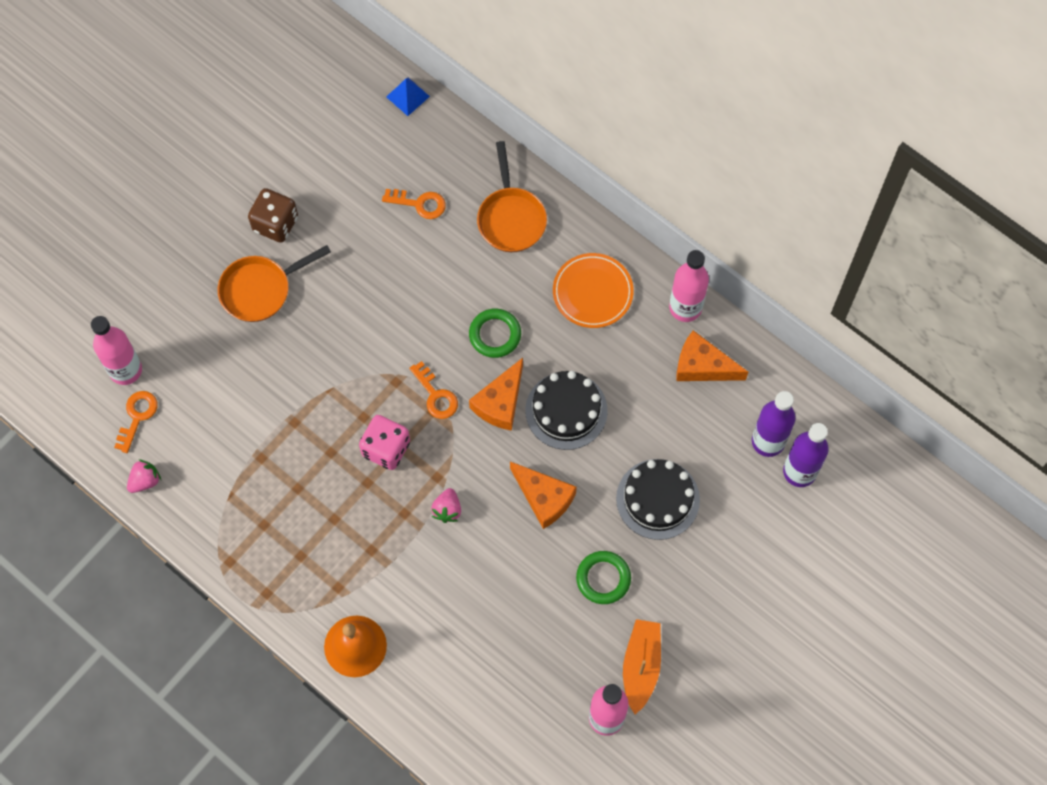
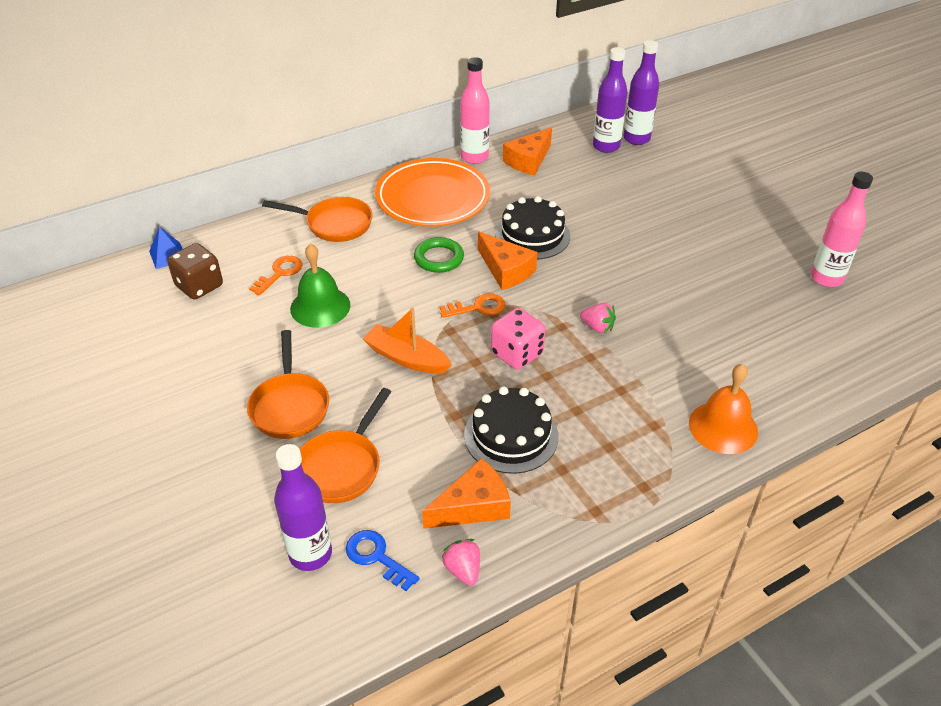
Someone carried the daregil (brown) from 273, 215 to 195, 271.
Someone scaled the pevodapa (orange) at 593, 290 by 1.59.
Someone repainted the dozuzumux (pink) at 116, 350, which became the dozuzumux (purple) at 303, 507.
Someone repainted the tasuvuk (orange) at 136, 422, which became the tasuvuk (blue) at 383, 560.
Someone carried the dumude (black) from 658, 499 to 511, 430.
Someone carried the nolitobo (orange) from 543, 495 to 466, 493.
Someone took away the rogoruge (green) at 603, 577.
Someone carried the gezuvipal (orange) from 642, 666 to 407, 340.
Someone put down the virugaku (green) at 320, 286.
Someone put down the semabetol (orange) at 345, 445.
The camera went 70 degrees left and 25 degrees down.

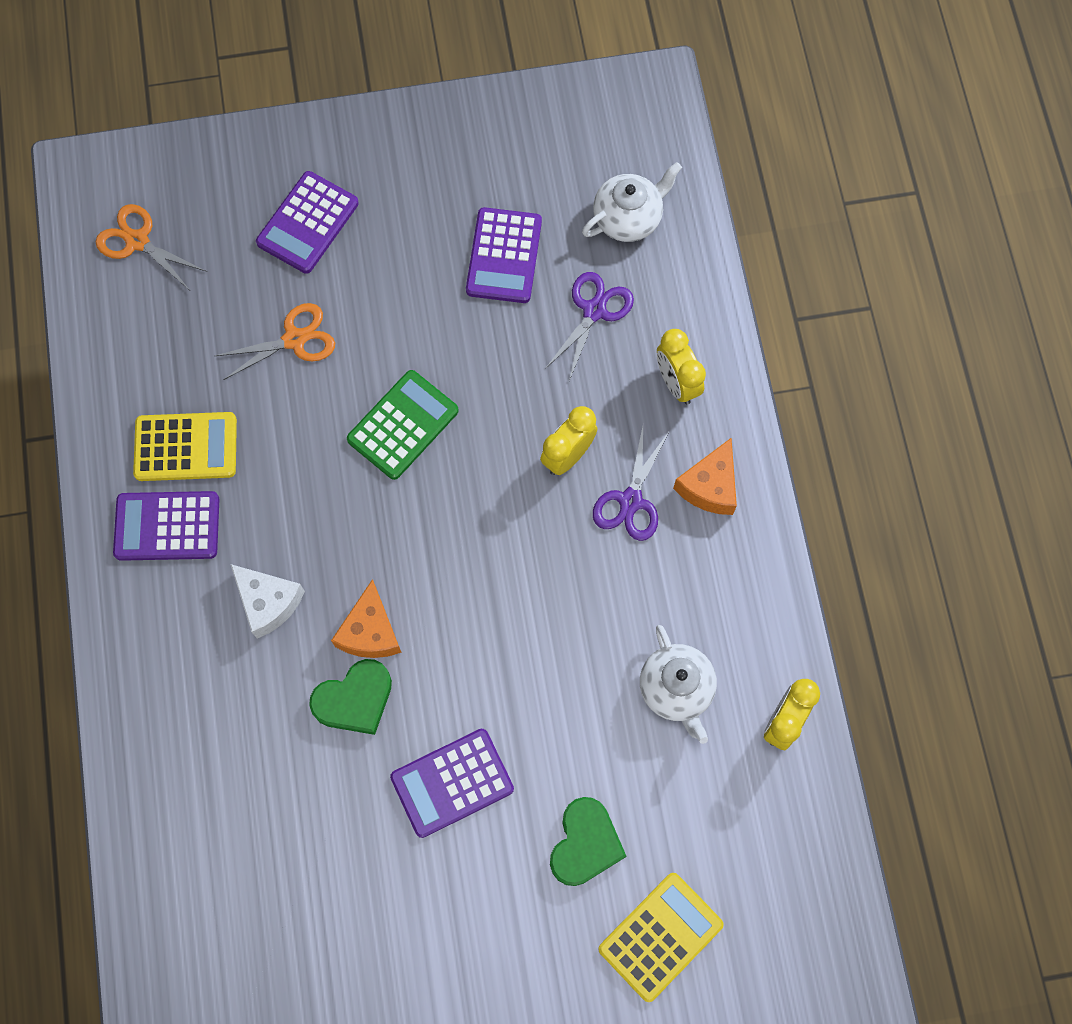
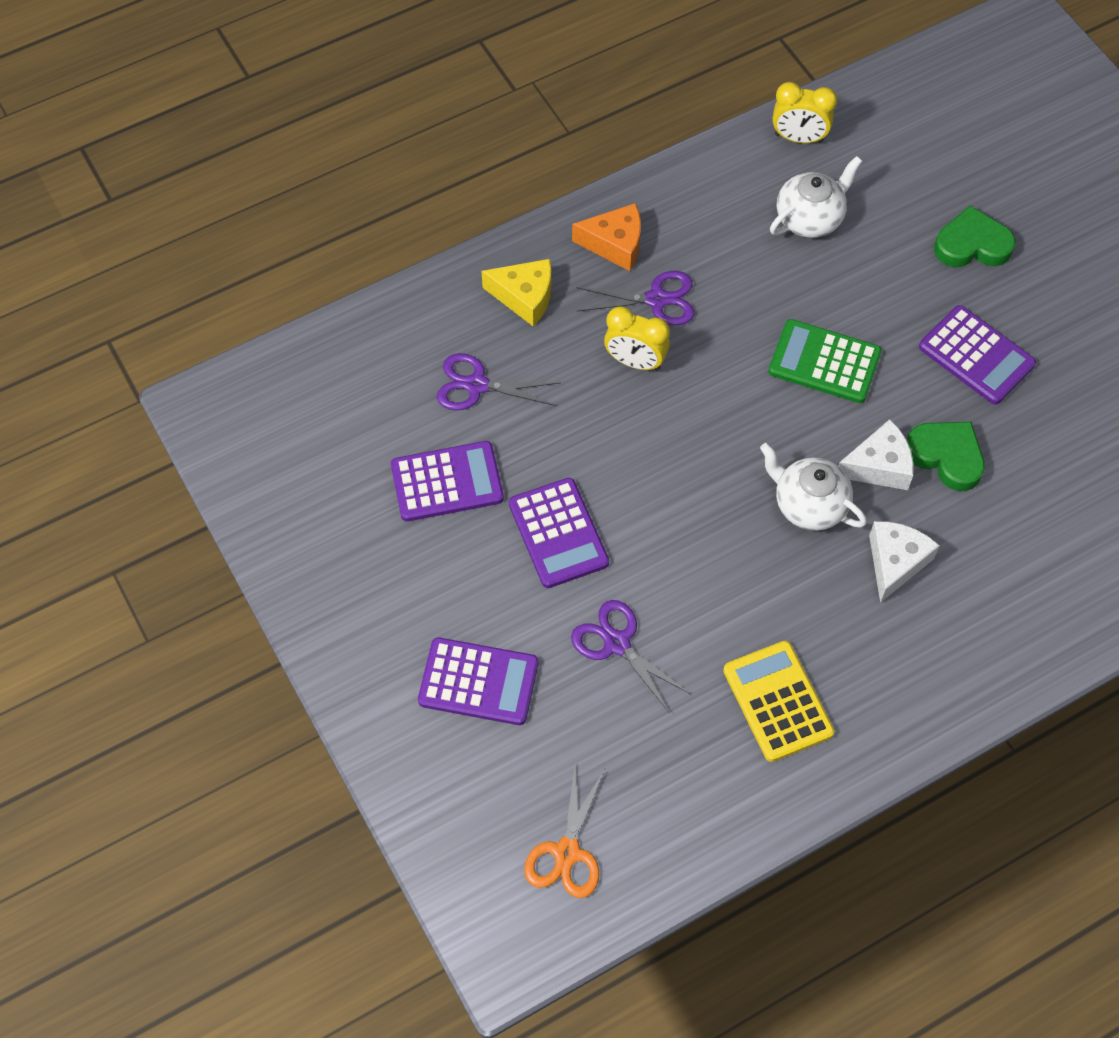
Someone carried the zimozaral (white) from 632, 202 to 813, 487.
Someone repainted the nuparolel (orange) at 275, 341, which became the nuparolel (purple) at 631, 656.
Someone swapped the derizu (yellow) at 681, 367 for the nolitobo (yellow) at 516, 293.
Someone carried the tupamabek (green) from 403, 425 to 825, 361.
Someone carried the tupamabek (purple) from 166, 526 to 559, 533.
Someone repainted the nolitobo (orange) at 366, 618, which became the nolitobo (white) at 876, 454.
Someone took away the tupamabek (yellow) at 661, 937.
The camera went 110 degrees left and 10 degrees down.

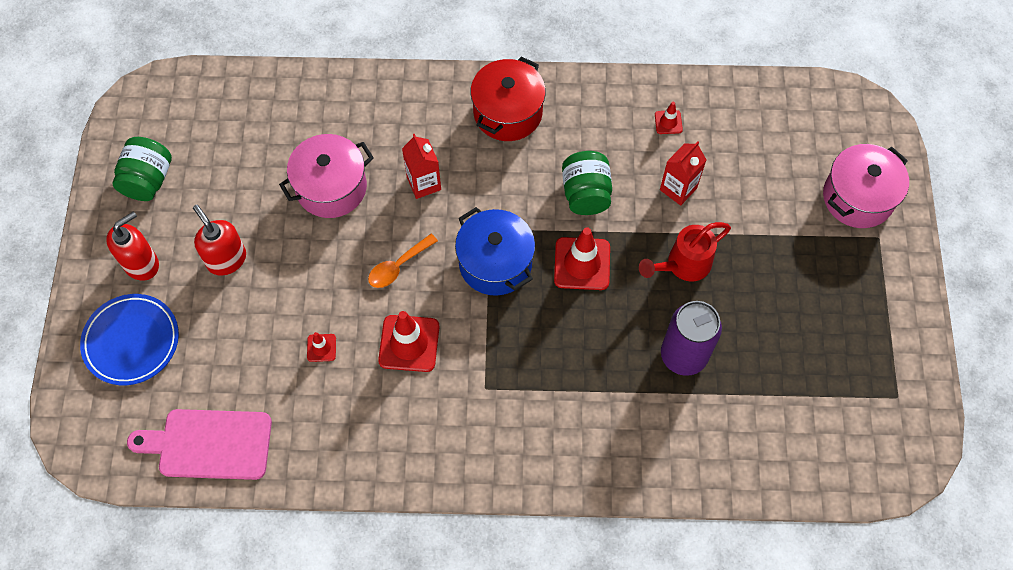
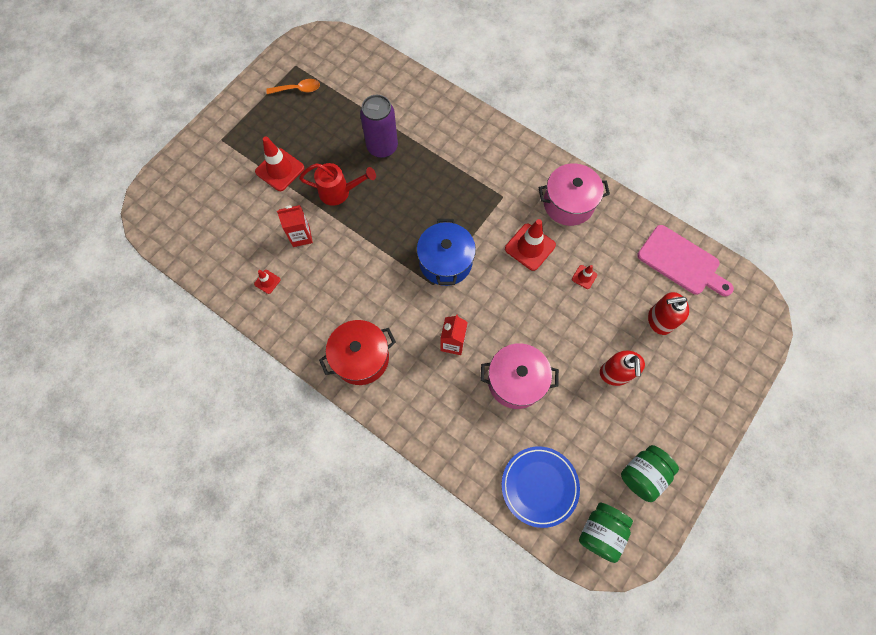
Someone carried the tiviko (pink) from 866, 186 to 574, 194.
Someone carried the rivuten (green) from 587, 183 to 606, 532.
Someone carried the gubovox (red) from 132, 246 to 668, 313.
Someone carried the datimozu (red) from 582, 258 to 279, 163.
Someone carried the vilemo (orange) from 403, 261 to 293, 86.
Someone carried the pevodapa (blue) from 129, 339 to 541, 487.
The camera went 145 degrees left and 5 degrees up.

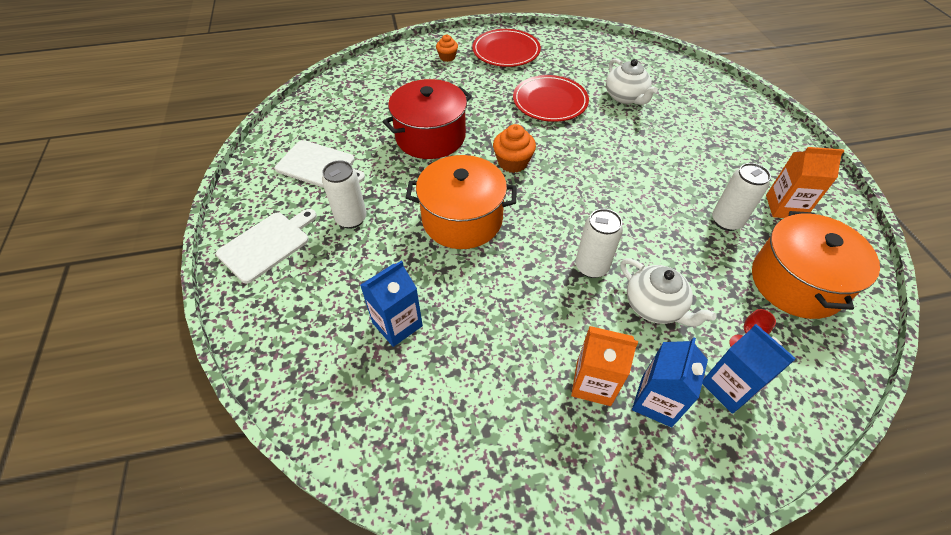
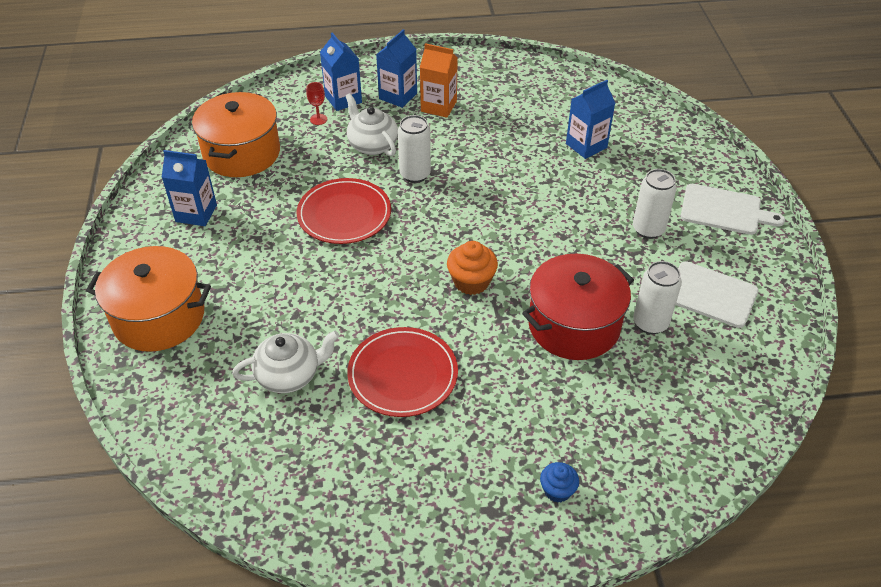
Someone carried the pevodapa (red) from 506, 48 to 344, 211.
Someone repainted the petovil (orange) at 447, 48, which became the petovil (blue) at 559, 482.
Someone rotated the zimozaral (white) at 632, 82 by 90 degrees clockwise.
Someone repainted the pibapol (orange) at 805, 182, which became the pibapol (blue) at 189, 188.
Someone carried the tiviko (orange) from 461, 202 to 148, 299.
Someone carried the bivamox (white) from 741, 197 to 657, 297.
Someone rotated the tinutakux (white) at 266, 246 by 120 degrees counterclockwise.
The camera went 175 degrees left and 5 degrees down.

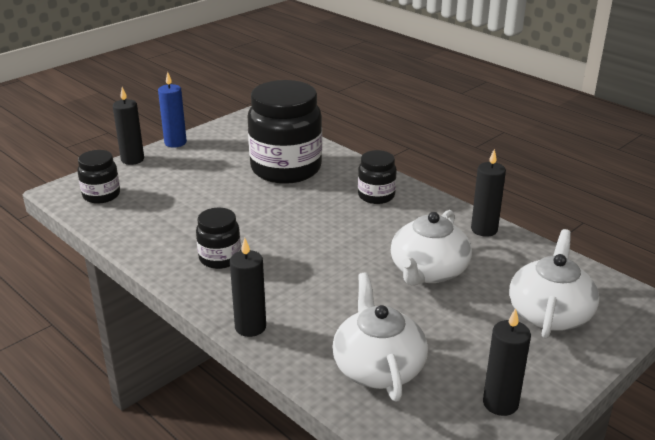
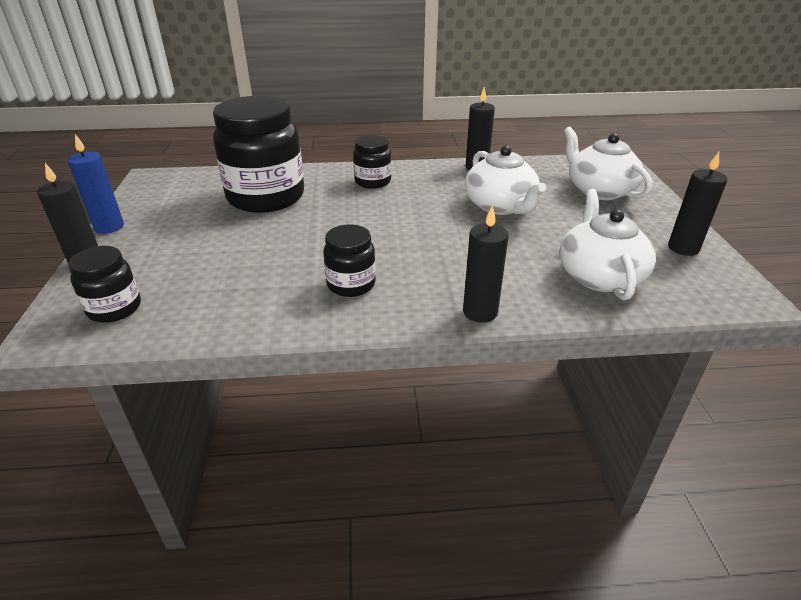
Someone rotated the zimozaral (white) at 380, 336 by 60 degrees clockwise.
The camera went 50 degrees left and 5 degrees up.

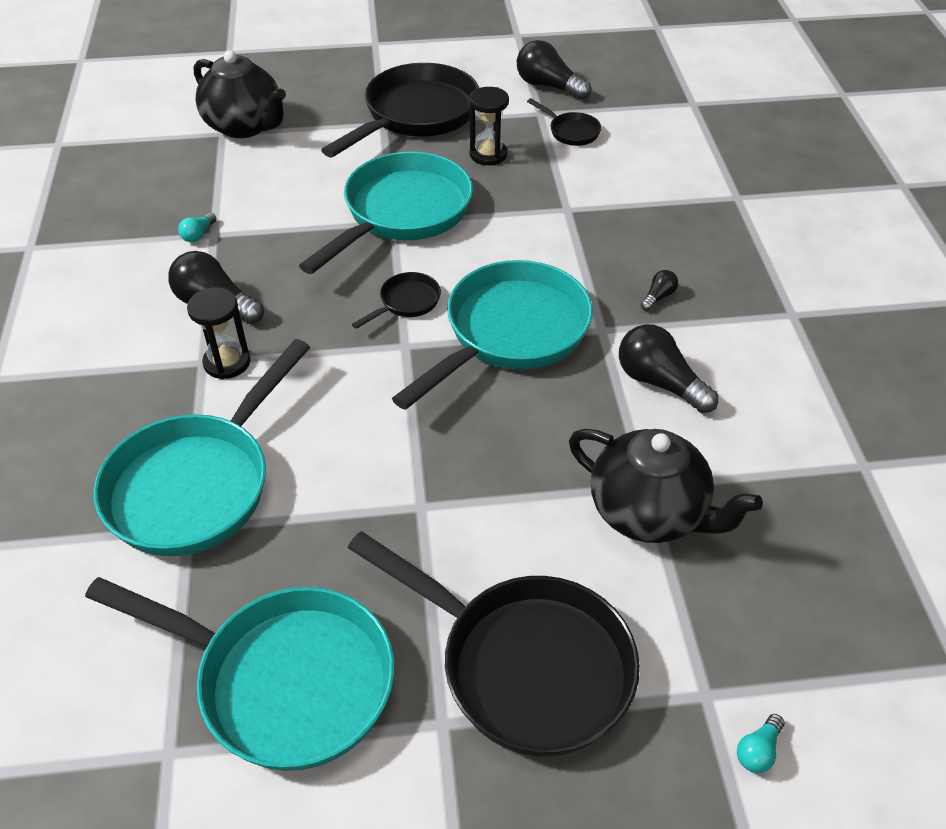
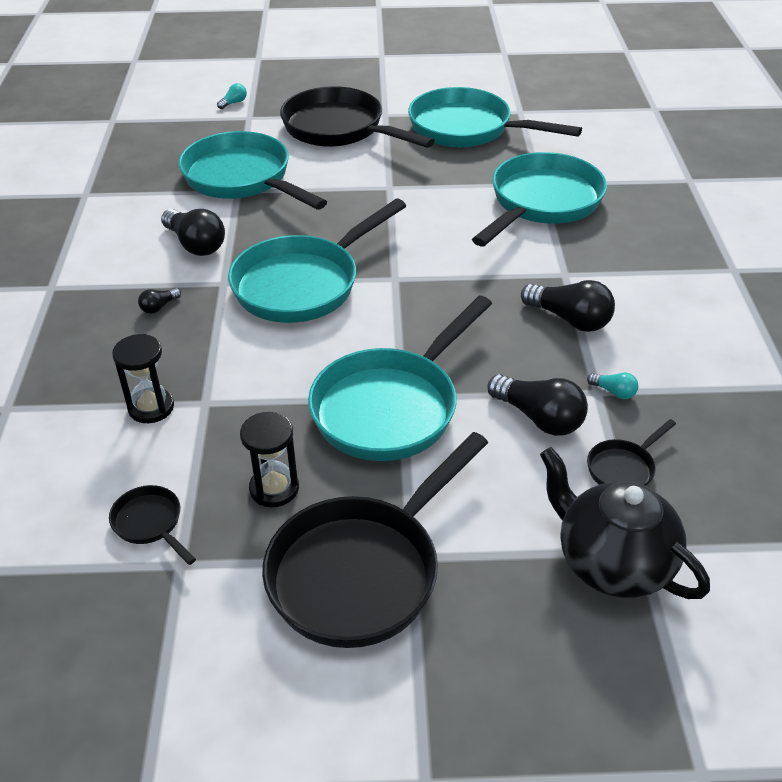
Someone carried the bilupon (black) from 554, 70 to 538, 405.
Someone rotated the bilupon (turquoise) at 197, 227 by 90 degrees clockwise.
Someone carried the semabetol (black) from 396, 300 to 631, 452.
Someone carried the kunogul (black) from 219, 333 to 143, 378.
Someone swapped the zimozaral (black) at 666, 486 for the semabetol (turquoise) at 253, 170.
The camera went 175 degrees left and 5 degrees down.

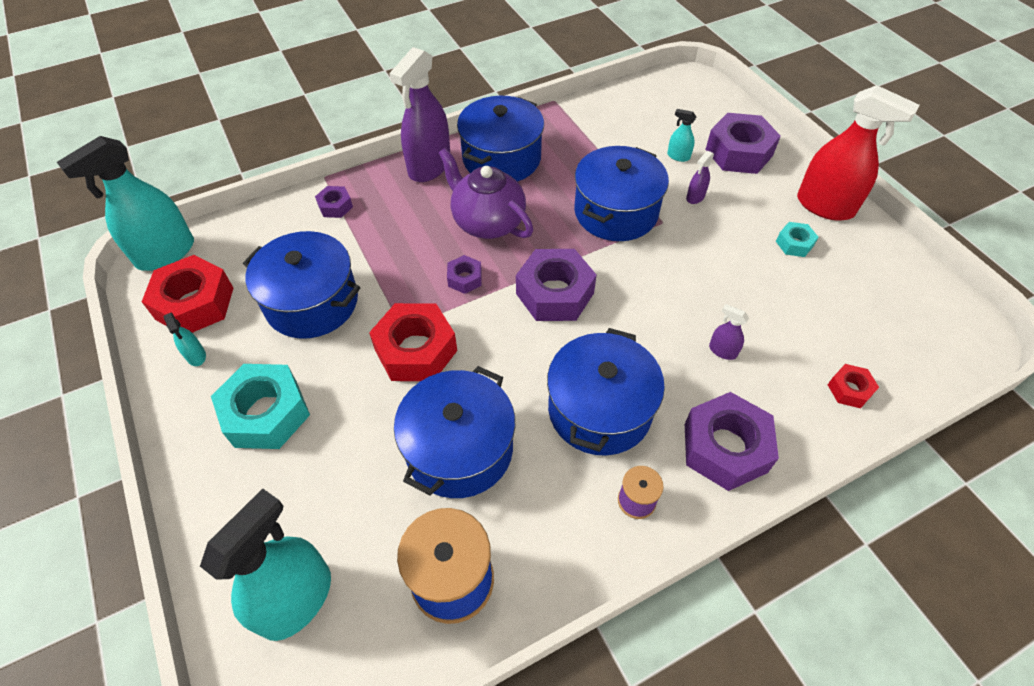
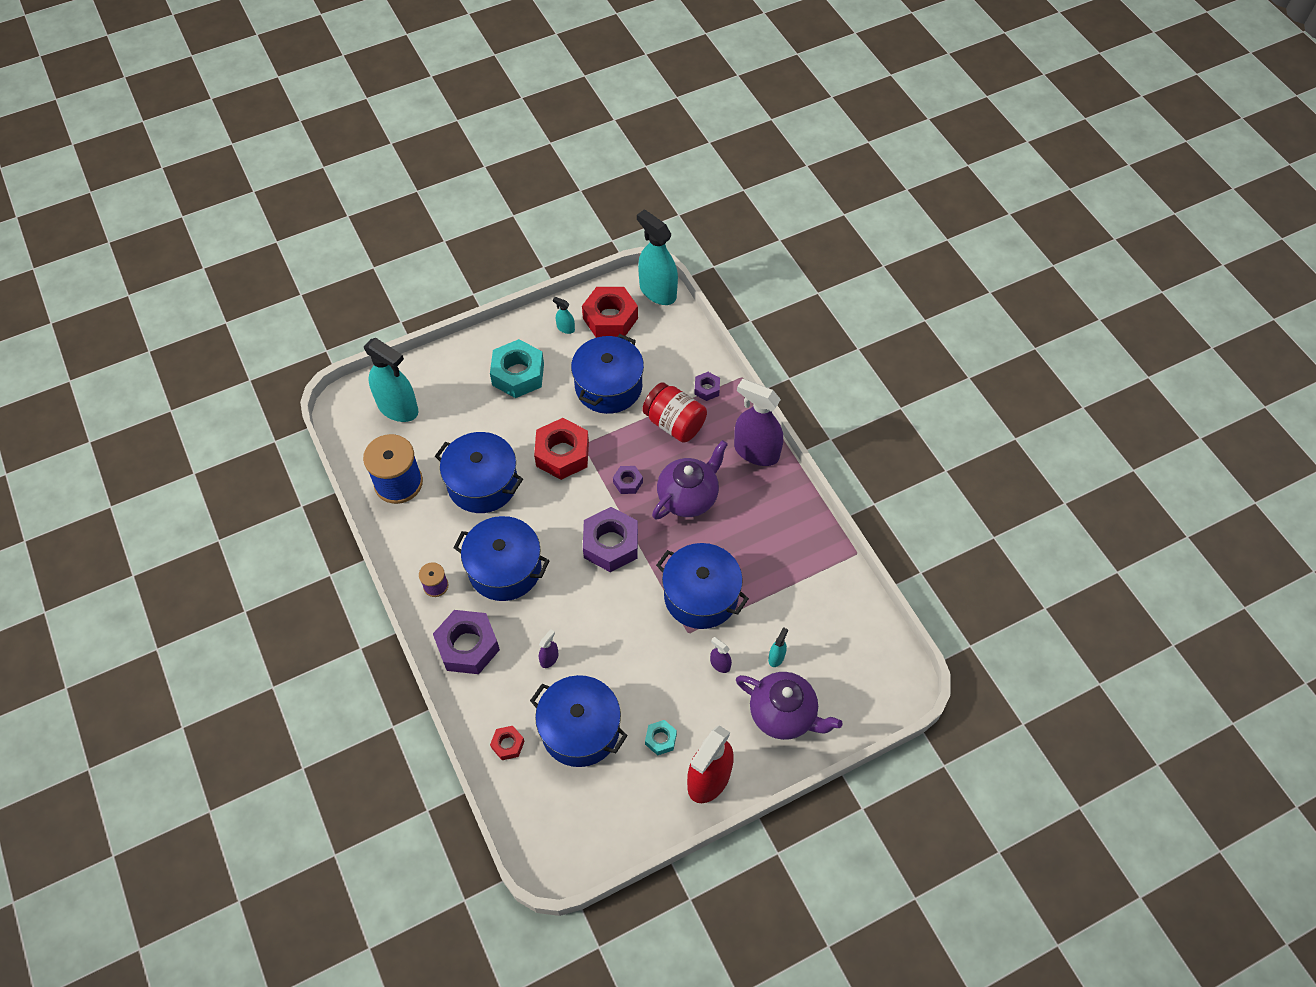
Someone carried the tiviko (blue) from 500, 139 to 579, 721.
Someone swapped the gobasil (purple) at 743, 143 for the zimozaral (purple) at 789, 706.
Someone rotated the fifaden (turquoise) at 185, 339 by 60 degrees clockwise.
Someone put down the rivuten (red) at 674, 412.
The camera went 90 degrees right and 5 degrees up.

